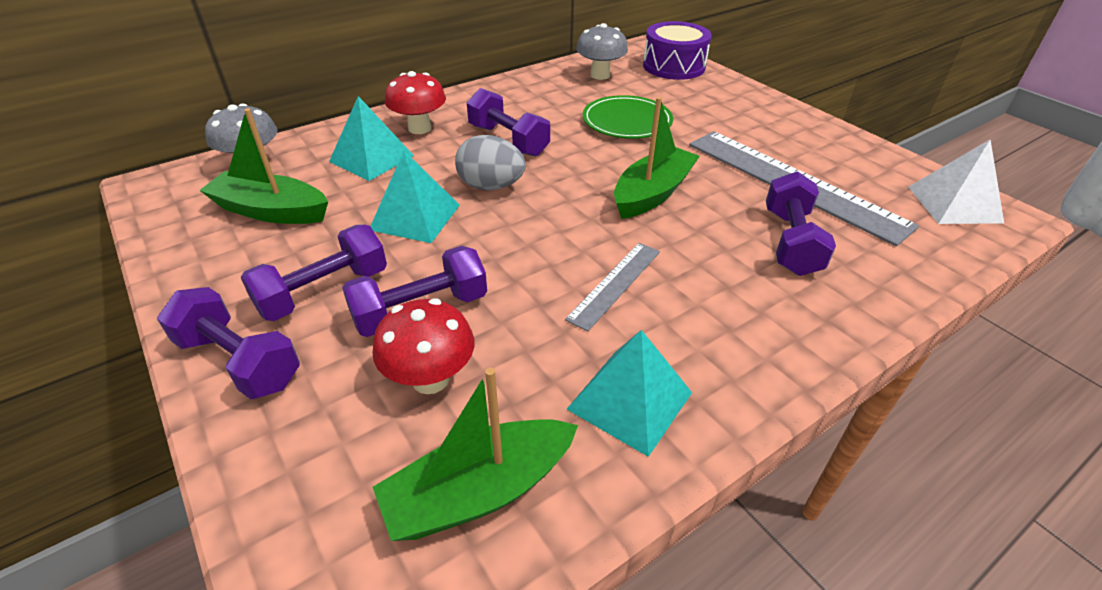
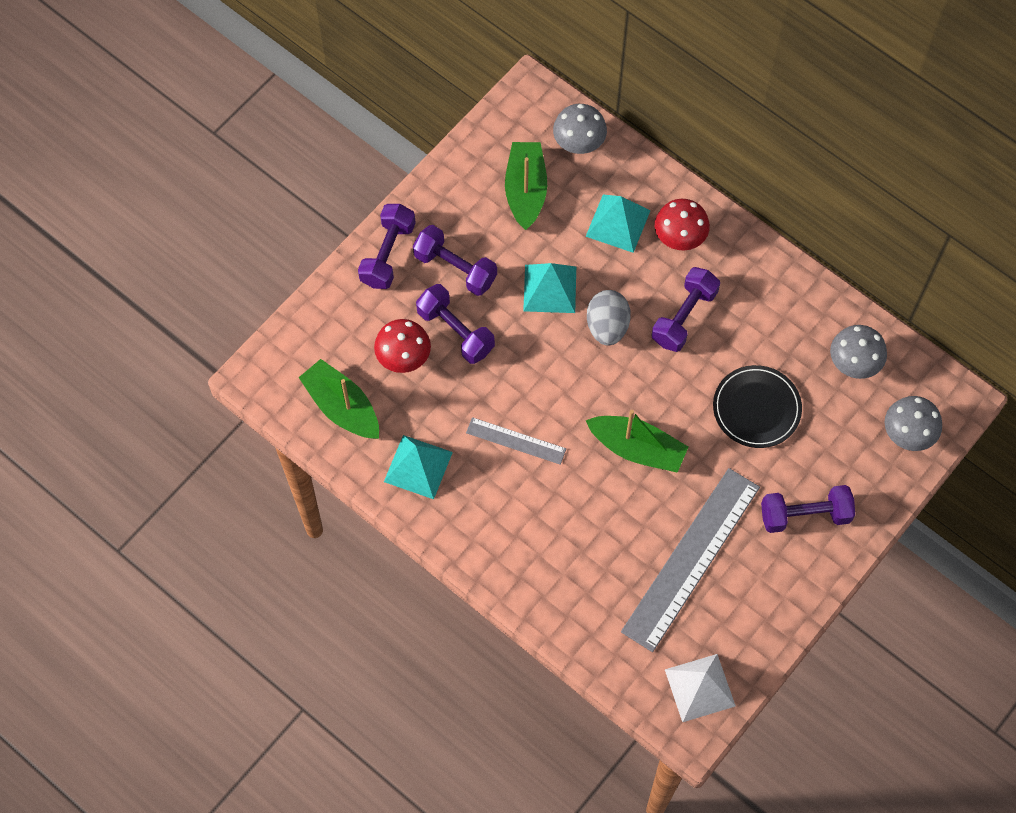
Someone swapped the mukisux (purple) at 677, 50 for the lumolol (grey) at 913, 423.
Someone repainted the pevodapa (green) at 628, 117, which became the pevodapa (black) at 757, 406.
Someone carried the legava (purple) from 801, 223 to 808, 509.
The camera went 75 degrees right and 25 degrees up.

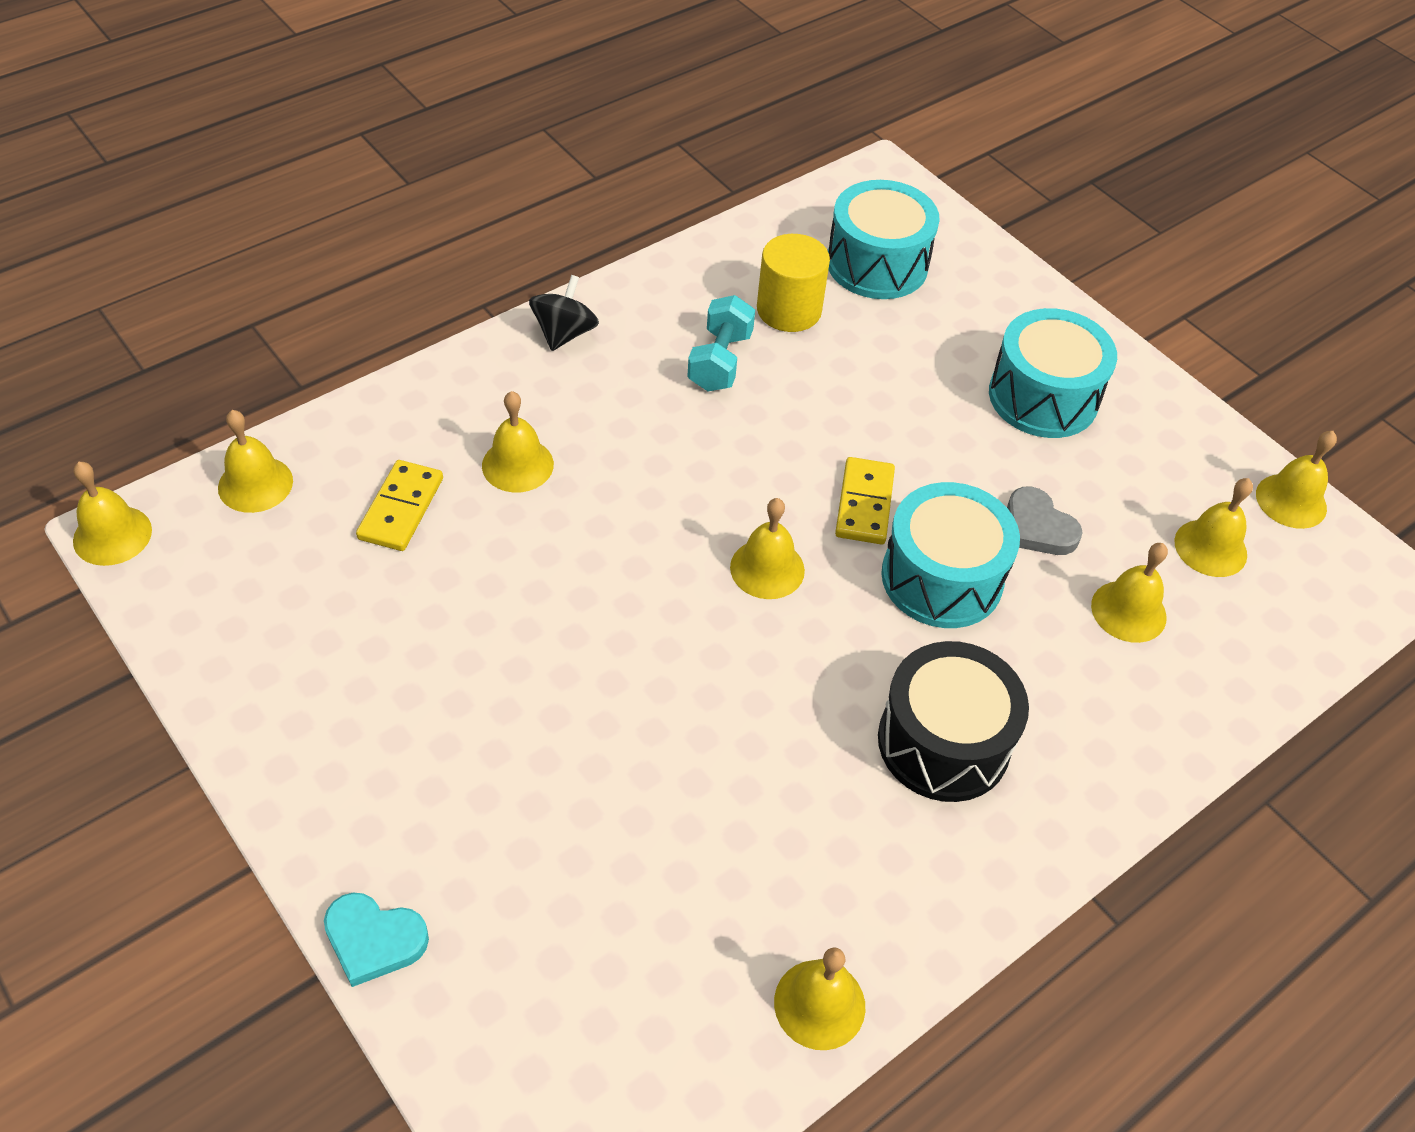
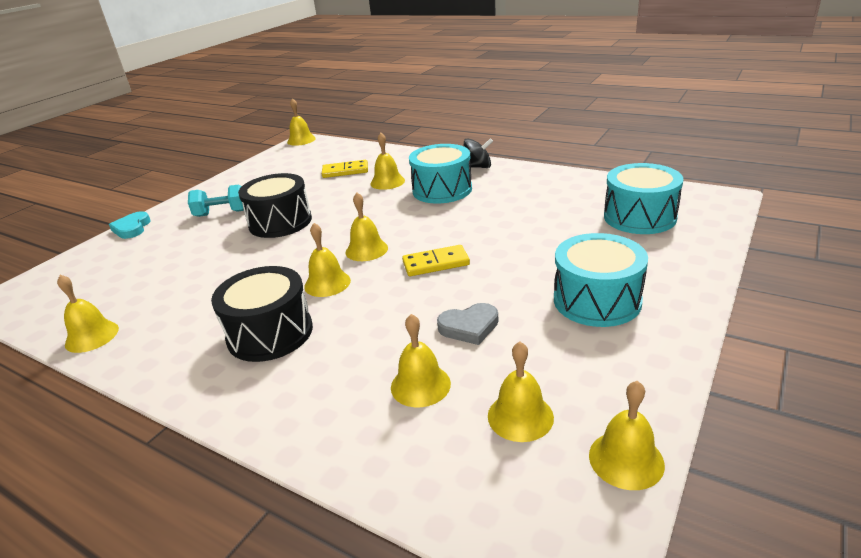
Someone took away the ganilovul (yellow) at 793, 283.
Someone carried the legava (turquoise) from 721, 343 to 216, 201.
Someone carried the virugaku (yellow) from 255, 461 to 327, 260.
Someone carried the mukisux (turquoise) from 950, 555 to 440, 174.
Someone rotated the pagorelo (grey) at 1045, 521 by 135 degrees counterclockwise.
Someone put down the mukisux (black) at 275, 205.
The camera went 75 degrees right and 20 degrees down.

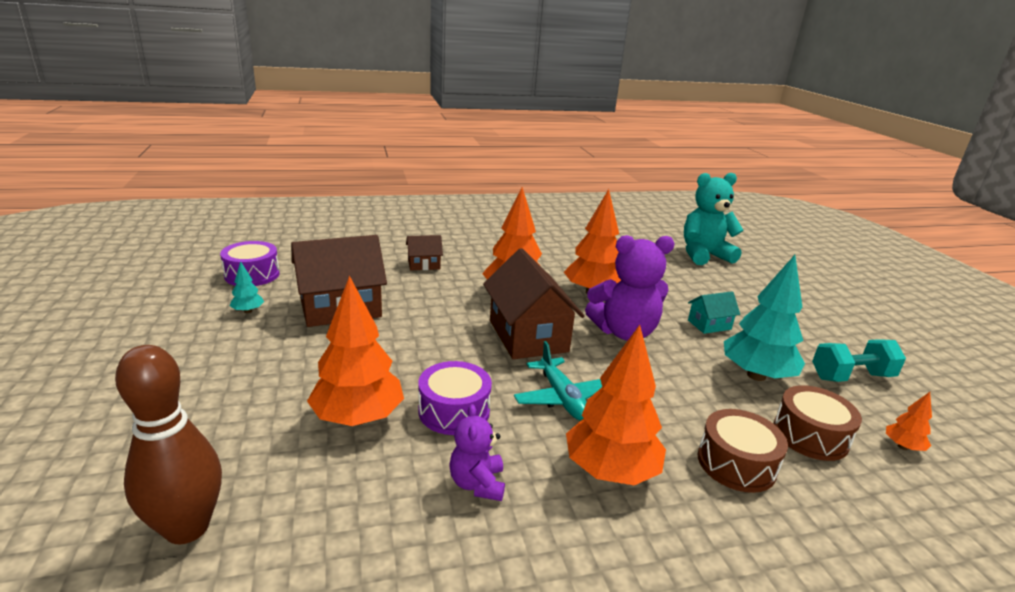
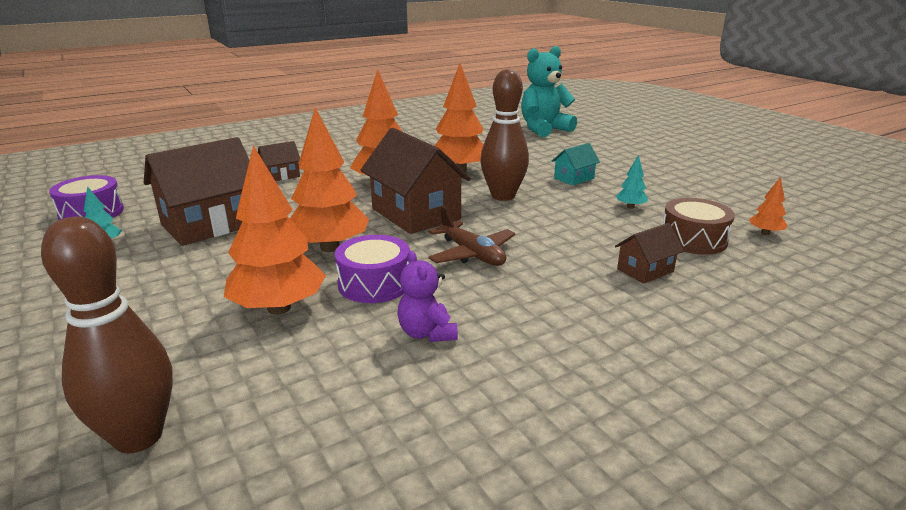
Someone swapped the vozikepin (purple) at 630, 288 for the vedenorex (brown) at 504, 135.
Someone scaled the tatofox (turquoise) at 764, 318 by 0.45.
Someone carried the tatofox (orange) from 616, 405 to 329, 180.
Someone took away the legava (turquoise) at 859, 360.
Someone repainted the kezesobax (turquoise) at 558, 381, which became the kezesobax (brown) at 472, 236.
Someone swapped the mukisux (brown) at 743, 451 for the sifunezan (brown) at 649, 253.
The camera went 15 degrees left and 0 degrees up.

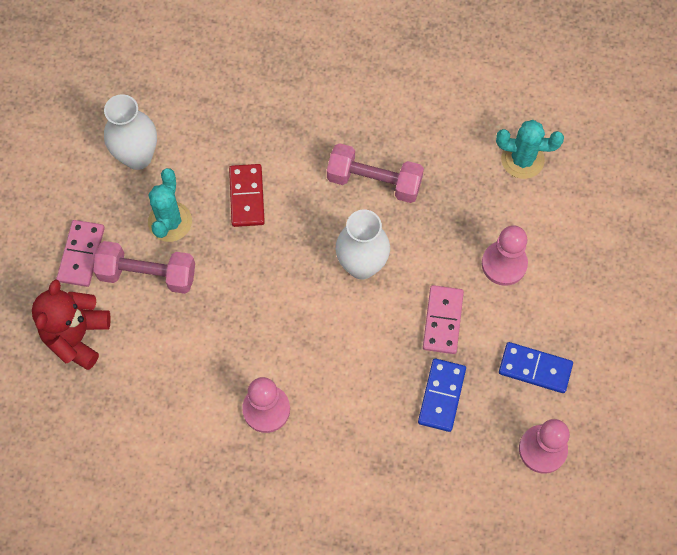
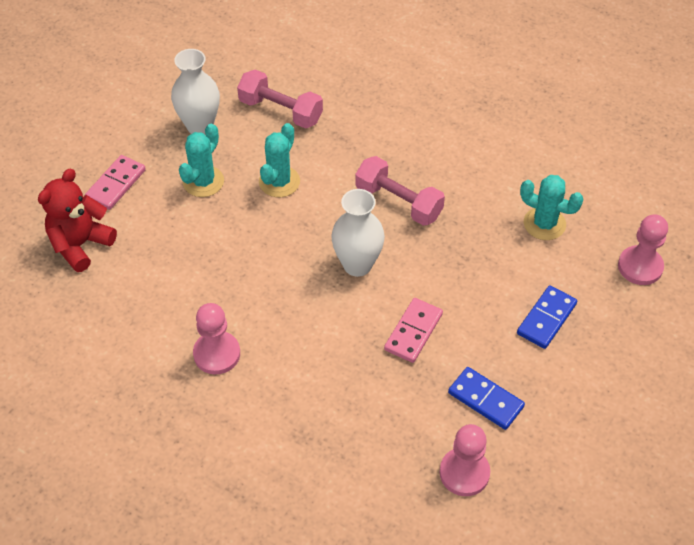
Someone swapped the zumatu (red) at 247, 195 for the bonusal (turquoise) at 279, 160.
Someone carried the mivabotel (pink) from 505, 255 to 643, 249.
Someone carried the legava (pink) from 144, 267 to 280, 99.
Someone carried the zumatu (blue) from 442, 395 to 547, 317.
The camera went 20 degrees right and 15 degrees down.

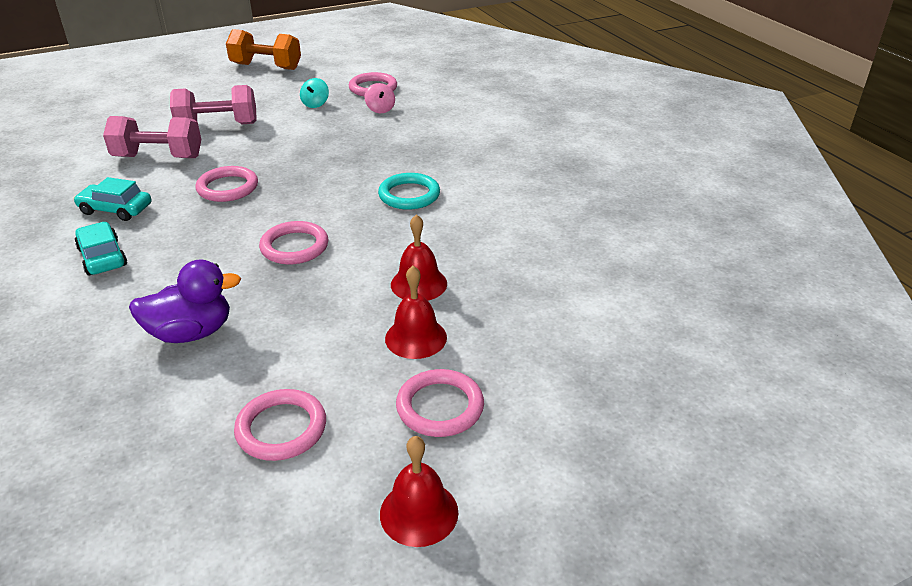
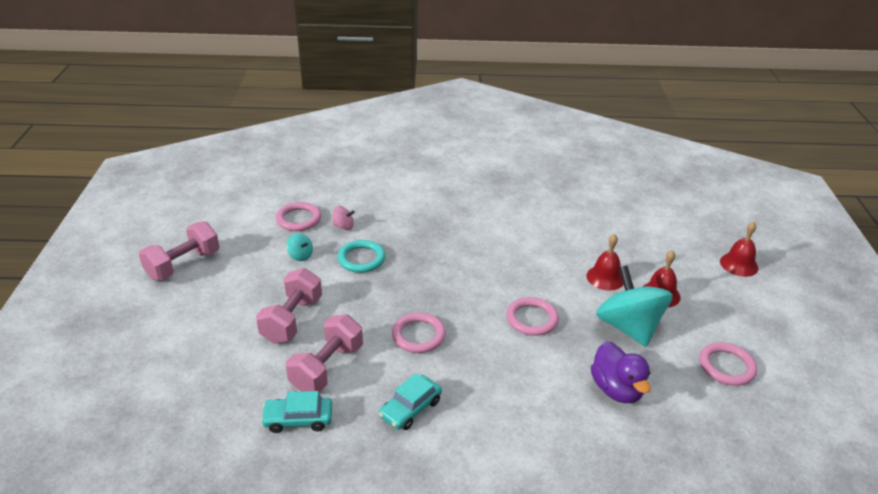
Someone repainted the legava (orange) at 263, 49, which became the legava (pink) at 179, 250.
Someone carried the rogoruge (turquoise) from 409, 191 to 362, 256.
Someone carried the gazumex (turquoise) from 100, 249 to 296, 412.
Someone rotated the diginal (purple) at 185, 301 by 150 degrees clockwise.
Someone took away the rogoruge (pink) at 440, 403.
Someone carried the virugaku (red) from 419, 491 to 739, 249.
Someone put down the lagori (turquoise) at 634, 306.
The camera went 65 degrees left and 0 degrees up.

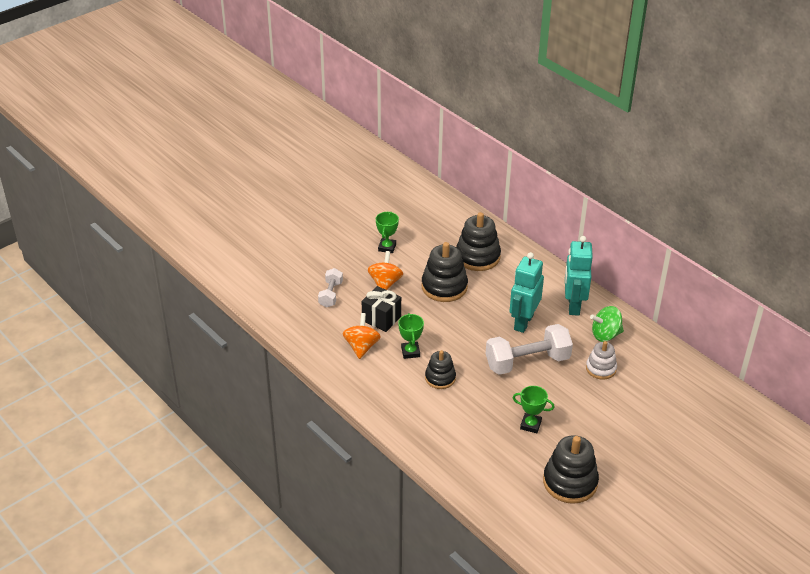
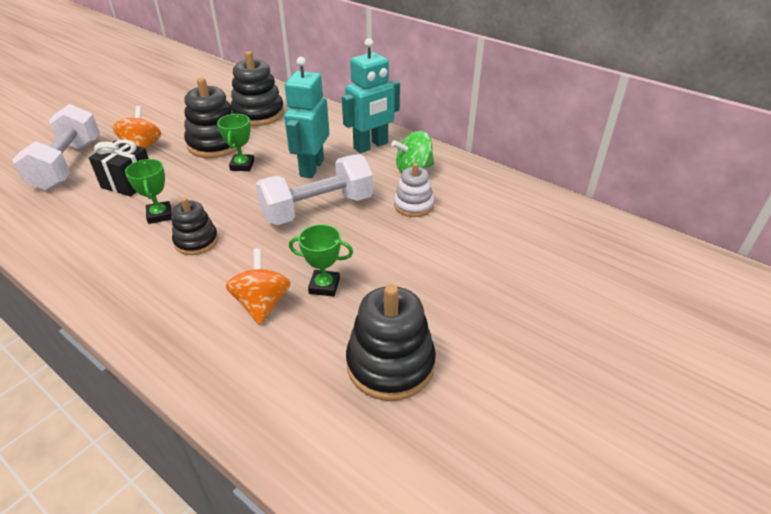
Someone carried the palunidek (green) from 387, 232 to 235, 142.
Someone rotated the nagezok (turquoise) at 579, 276 by 120 degrees counterclockwise.
Someone scaled the legava (white) at 330, 288 by 1.84.
Someone carried the lagori (orange) from 362, 336 to 258, 286.
The camera went 10 degrees left and 0 degrees up.

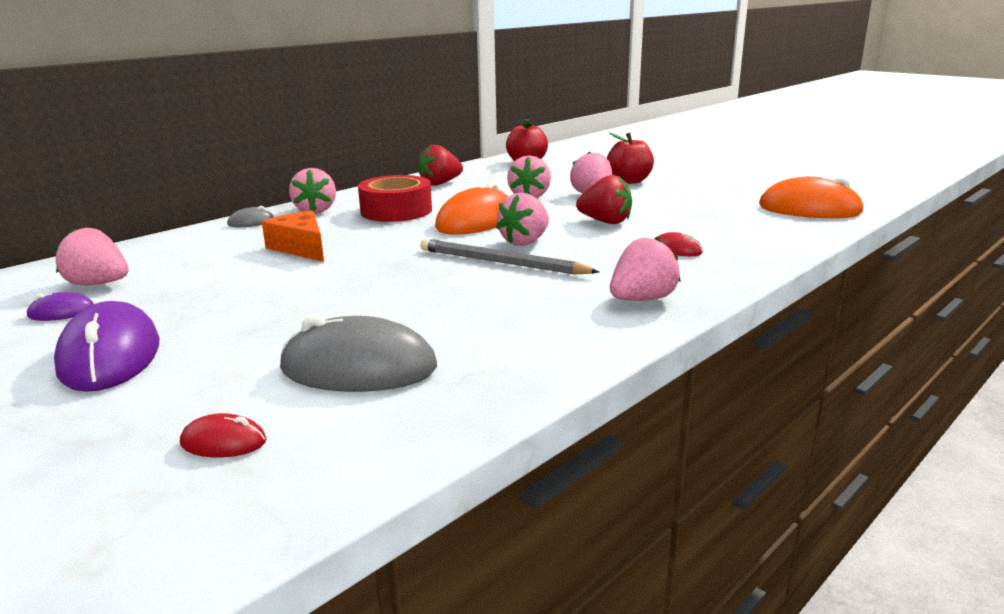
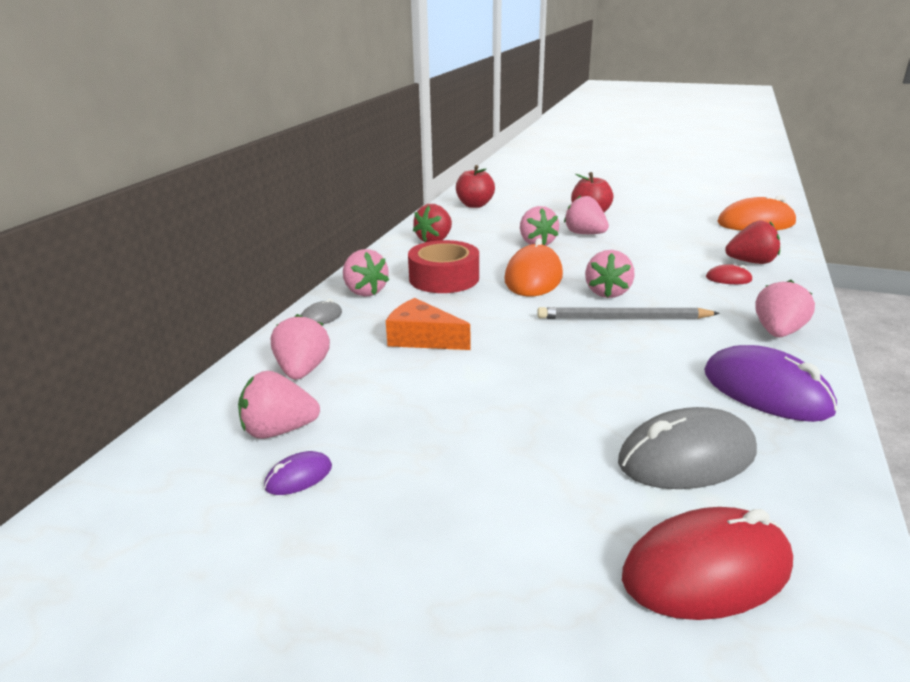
Someone carried the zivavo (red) from 604, 199 to 752, 242.
Someone carried the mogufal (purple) from 107, 346 to 770, 383.
Someone scaled the mogufal (red) at 223, 435 by 2.15.
Someone put down the zivavo (pink) at 300, 346.
The camera went 25 degrees left and 5 degrees up.

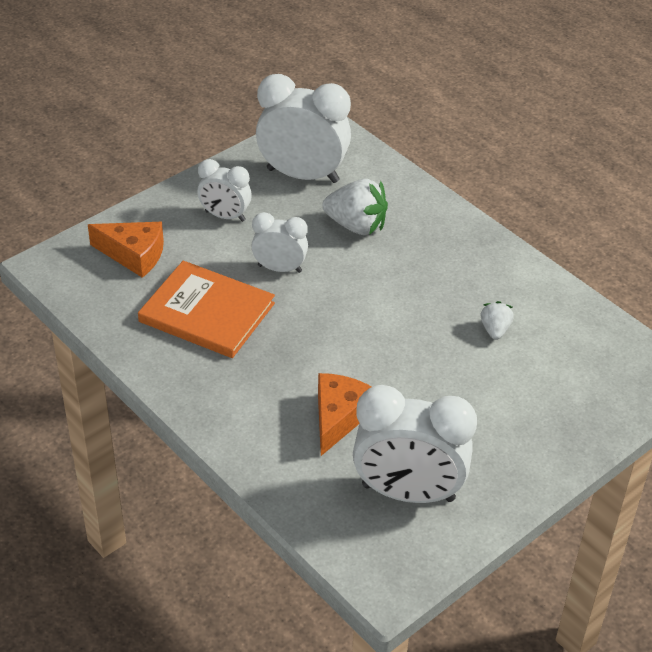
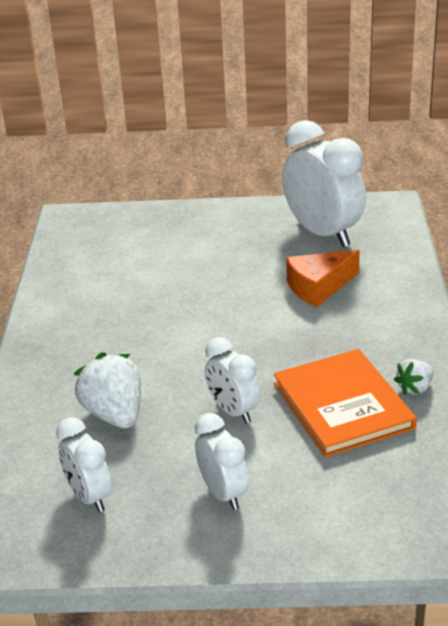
Someone scaled the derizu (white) at 303, 128 by 0.56.
Someone took away the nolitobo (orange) at 126, 250.
Someone carried the zivavo (white) from 497, 320 to 414, 377.
The camera went 135 degrees left and 10 degrees down.

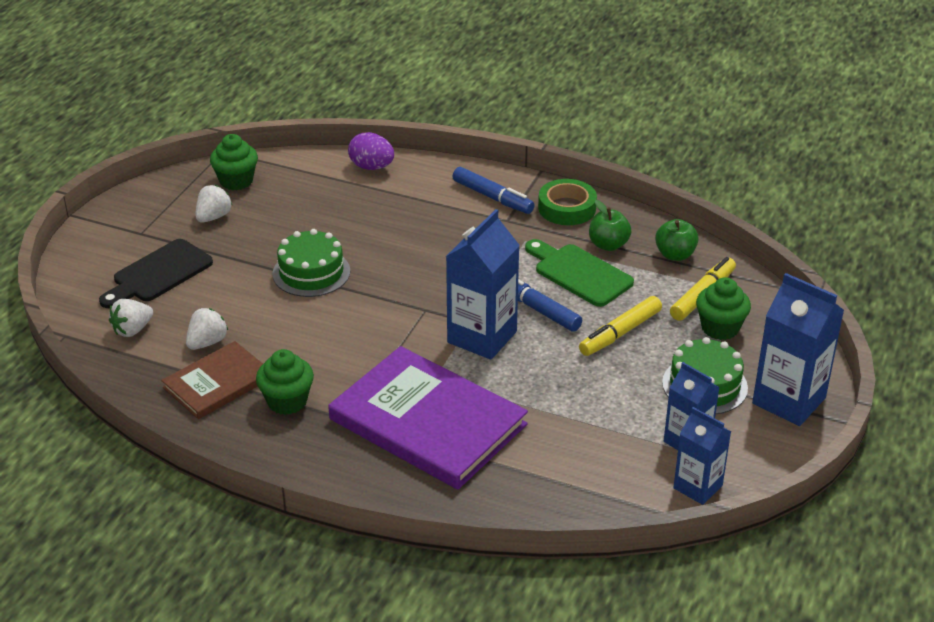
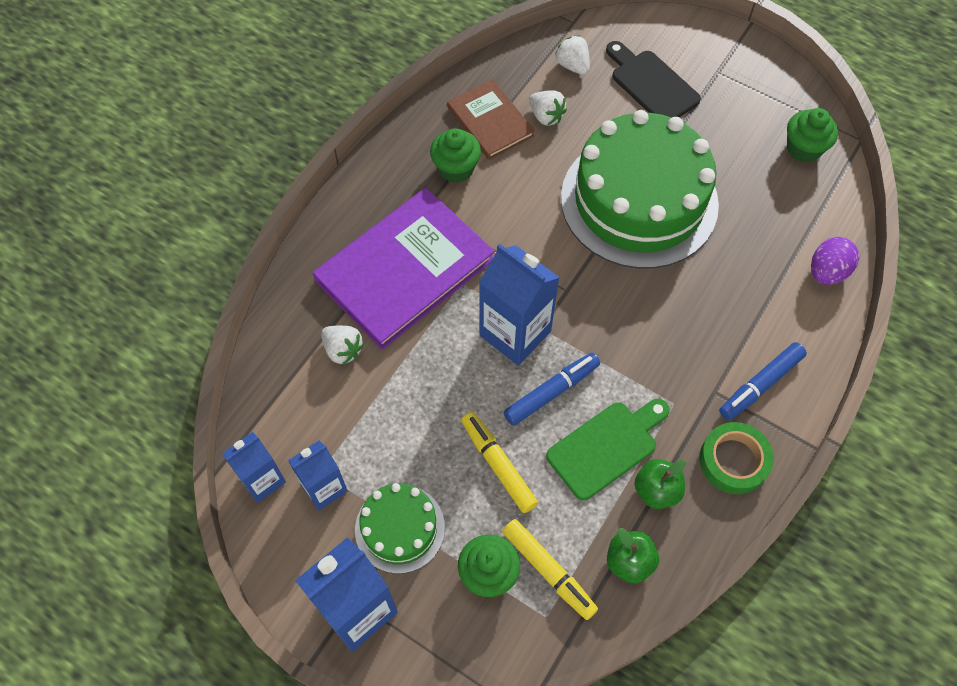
Someone carried the zivavo (white) from 214, 203 to 342, 345.
Someone scaled the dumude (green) at 311, 263 by 2.05.
The camera went 100 degrees right and 25 degrees up.

